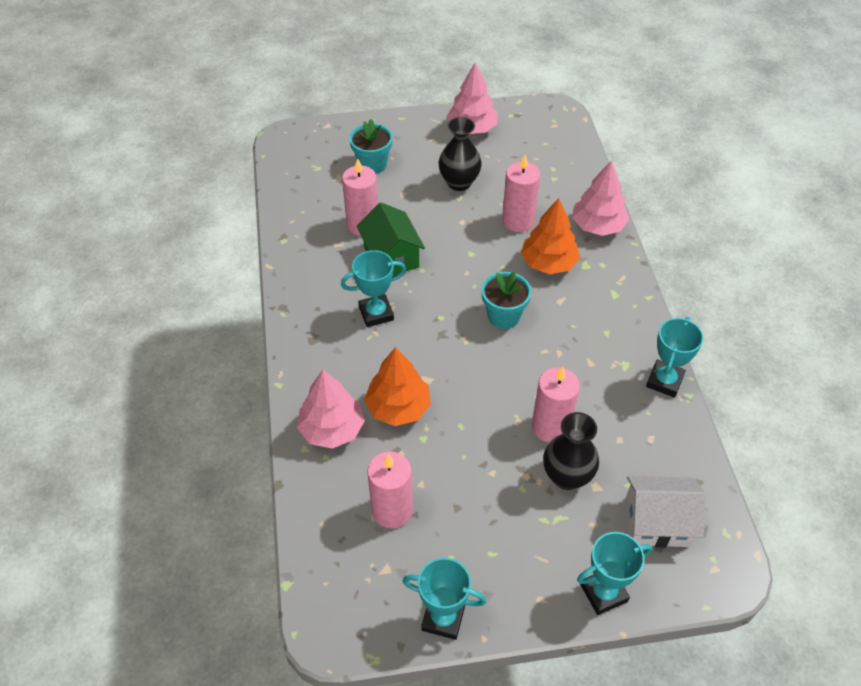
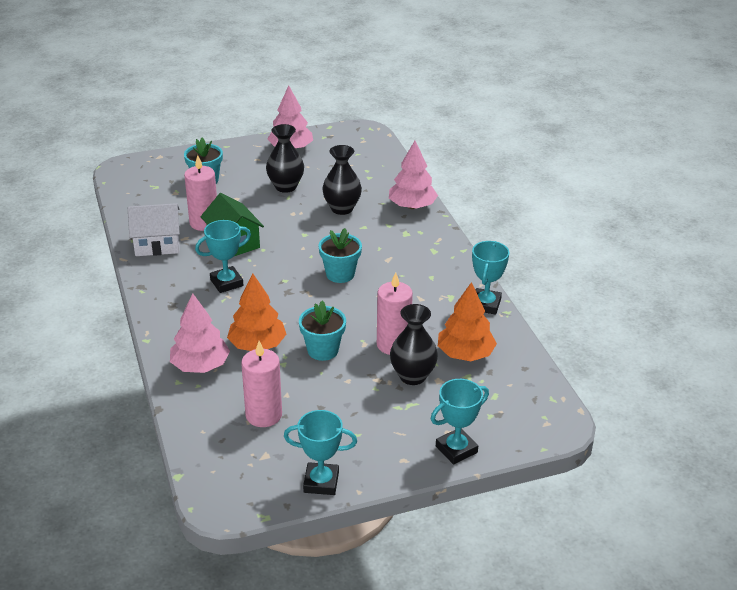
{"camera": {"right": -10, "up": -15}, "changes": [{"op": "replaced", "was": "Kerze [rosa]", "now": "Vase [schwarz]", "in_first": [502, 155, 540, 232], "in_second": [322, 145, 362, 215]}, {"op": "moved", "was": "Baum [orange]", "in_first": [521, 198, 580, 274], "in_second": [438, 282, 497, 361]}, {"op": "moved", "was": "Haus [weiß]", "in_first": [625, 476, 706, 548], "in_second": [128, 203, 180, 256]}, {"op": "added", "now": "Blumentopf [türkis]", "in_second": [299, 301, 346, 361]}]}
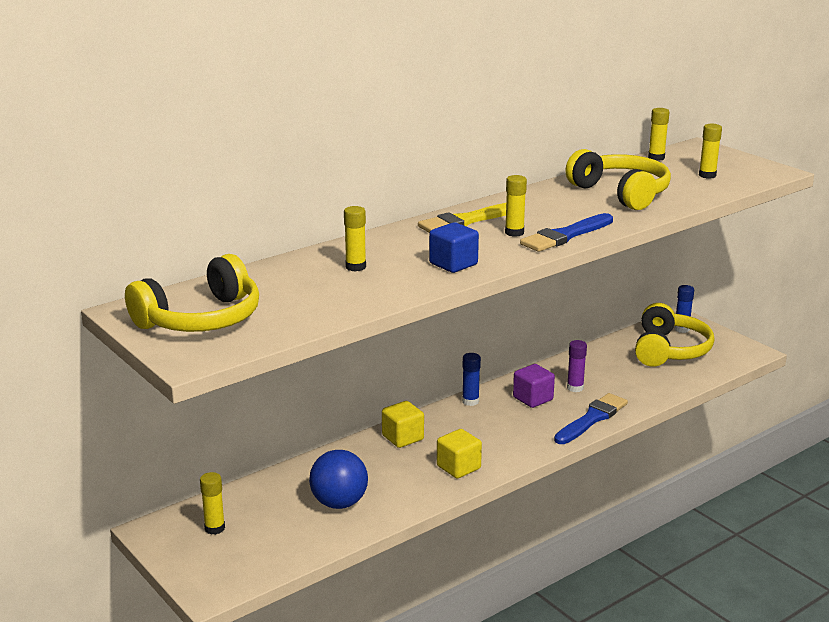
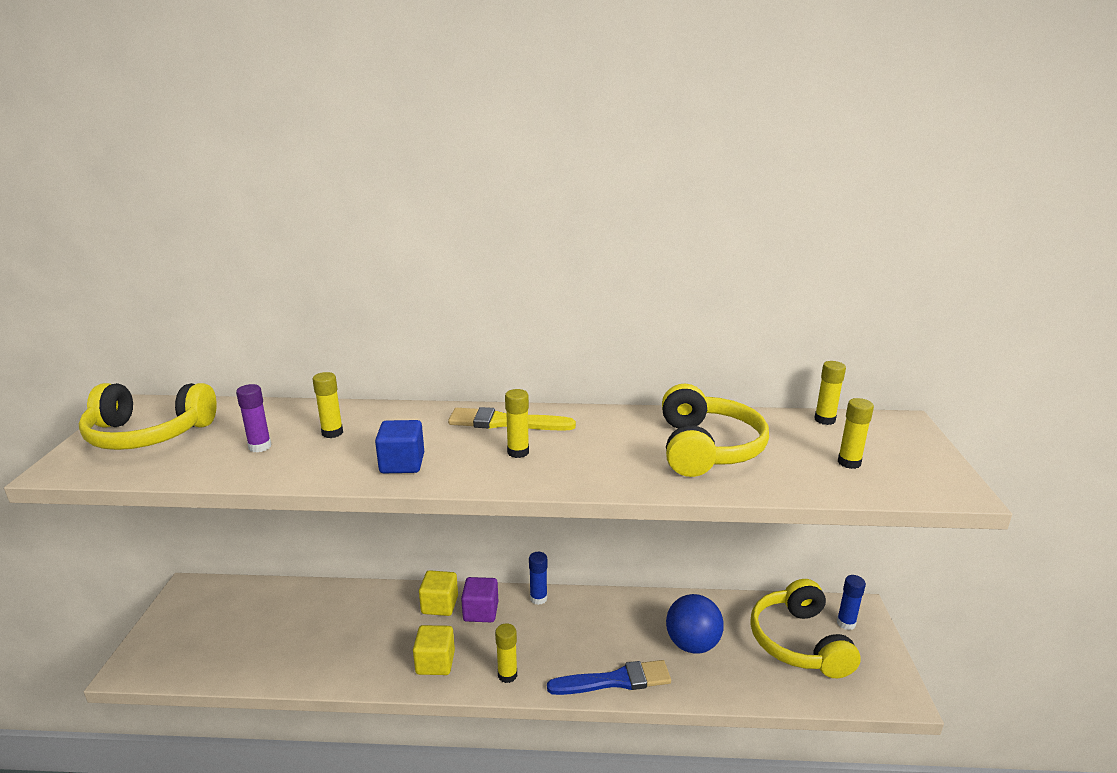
{"camera": {"right": 40, "up": 0}, "changes": [{"op": "removed", "was": "Pinsel [blau]", "in_first": [520, 213, 613, 252]}, {"op": "turned", "was": "Kopfhörer [gelb]", "in_first": [635, 303, 715, 367], "in_second": [750, 579, 861, 678], "clockwise": 120}, {"op": "moved", "was": "Klebestift [lila]", "in_first": [567, 340, 587, 392], "in_second": [236, 384, 271, 452]}, {"op": "moved", "was": "Kubus [lila]", "in_first": [513, 364, 555, 408], "in_second": [461, 577, 498, 622]}, {"op": "moved", "was": "Ball [blau]", "in_first": [309, 450, 368, 509], "in_second": [666, 594, 724, 653]}, {"op": "moved", "was": "Klebestift [gelb]", "in_first": [200, 472, 225, 535], "in_second": [495, 624, 517, 683]}]}
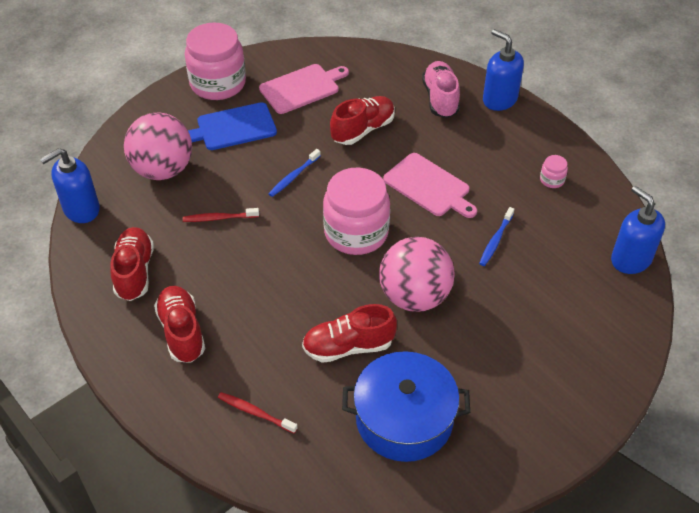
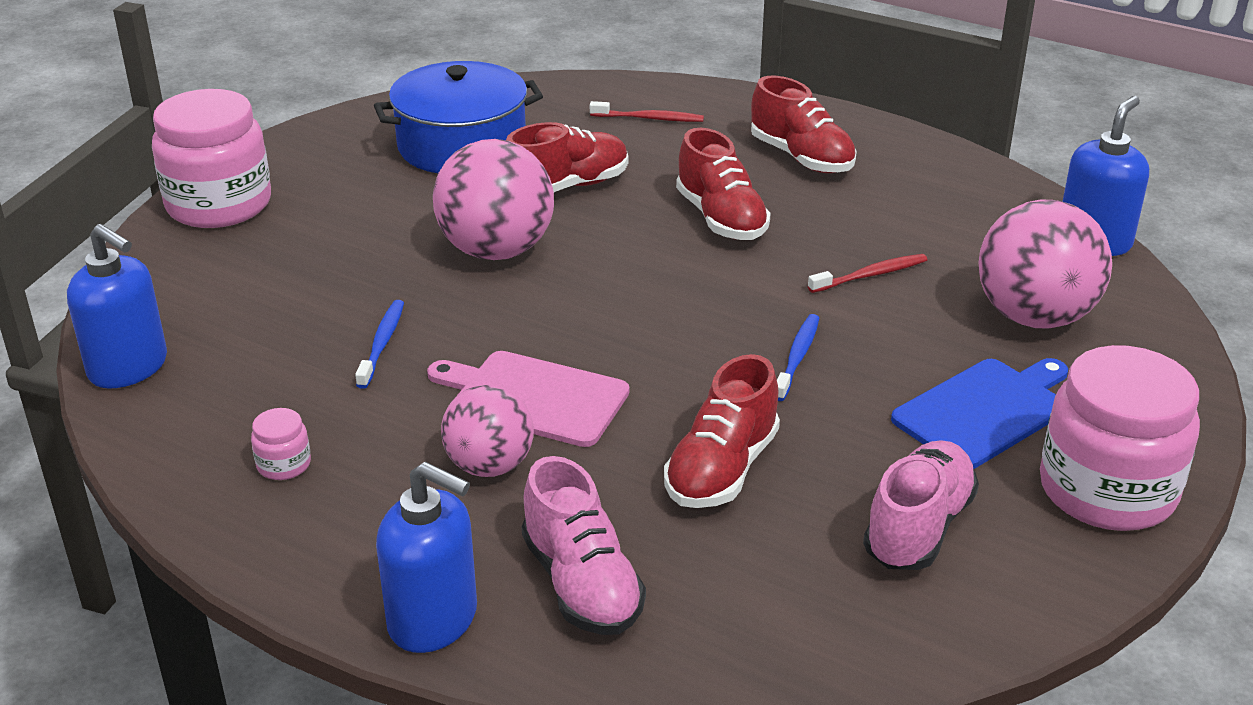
{"camera": {"right": 160, "up": -15}, "changes": [{"op": "replaced", "was": "Schneidebrett [rosa]", "now": "Schuh [rosa]", "in_first": [259, 64, 349, 114], "in_second": [863, 440, 979, 570]}, {"op": "moved", "was": "Einmachglas [rosa]", "in_first": [323, 168, 390, 255], "in_second": [152, 89, 271, 228]}, {"op": "moved", "was": "Schuh [rot]", "in_first": [110, 227, 154, 301], "in_second": [676, 128, 771, 240]}, {"op": "added", "now": "Ball [rosa]", "in_second": [441, 384, 534, 477]}]}
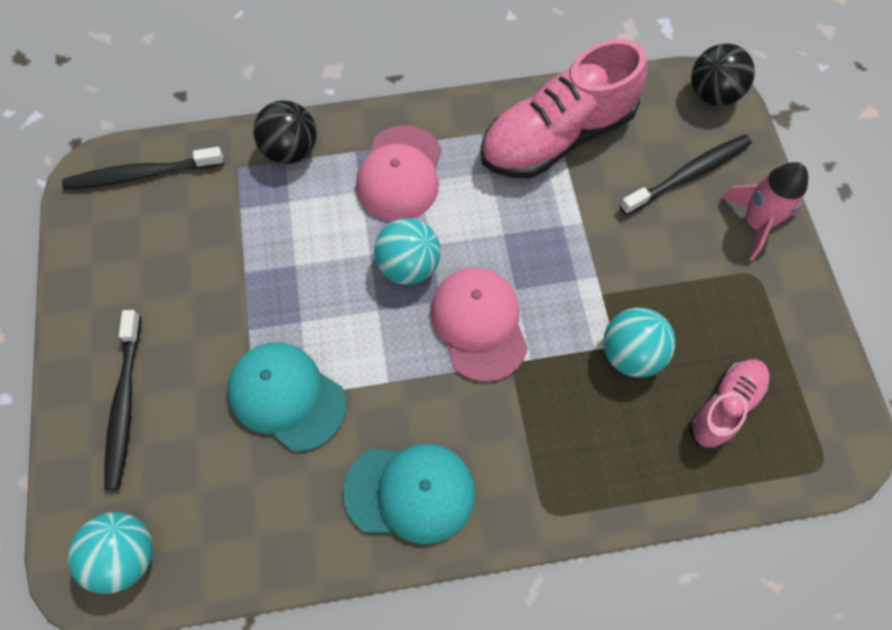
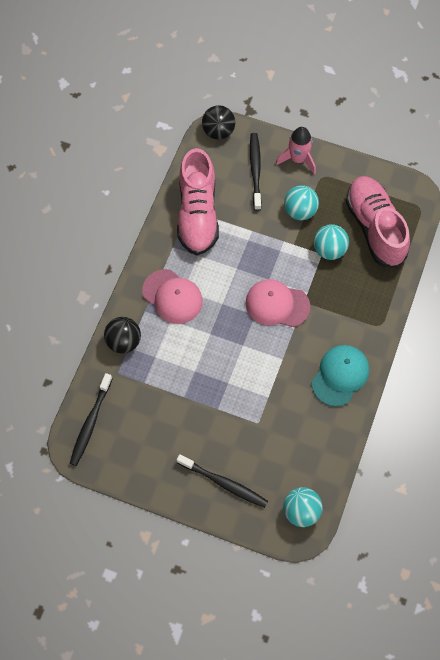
{"camera": {"right": -60, "up": 0}, "changes": [{"op": "moved", "was": "Ball [türkis]", "in_first": [374, 218, 441, 285], "in_second": [284, 185, 319, 220]}, {"op": "removed", "was": "Kappe [türkis]", "in_first": [227, 342, 346, 451]}, {"op": "resized", "was": "Schuh [rosa]", "in_first": [689, 359, 770, 450], "in_second": [346, 176, 410, 268], "ratio": 1.86}]}
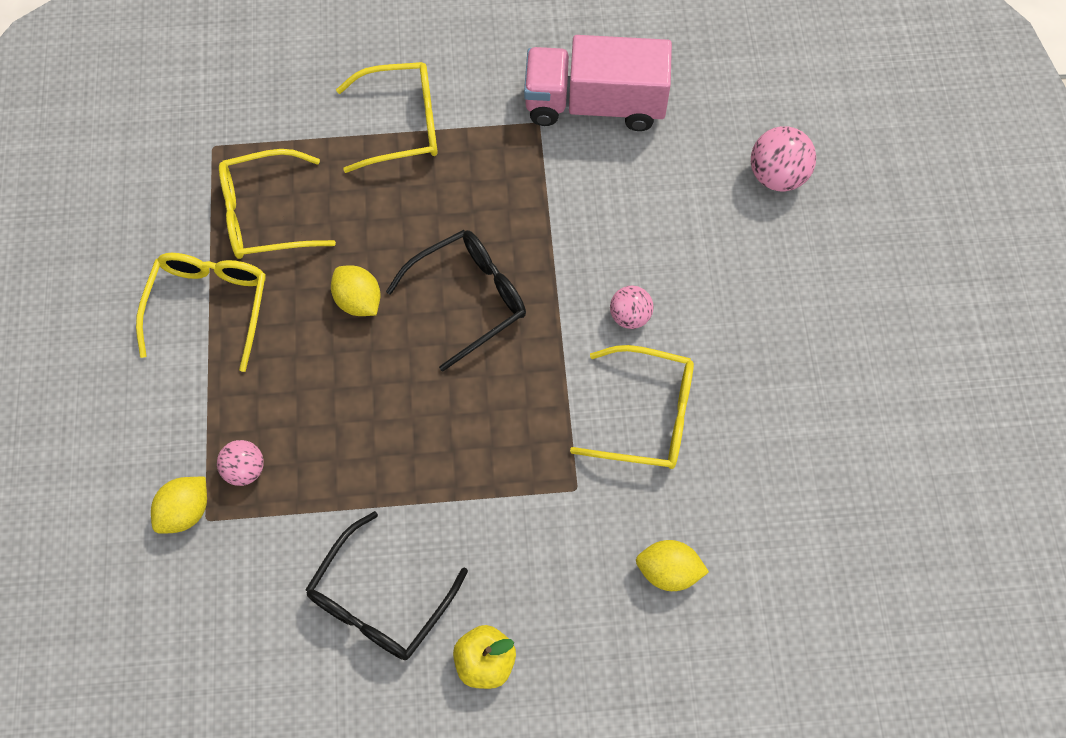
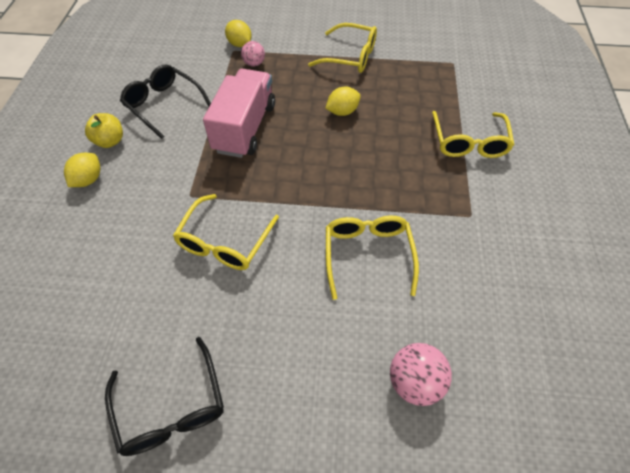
{"camera": {"right": 100, "up": -10}, "changes": [{"op": "moved", "was": "Lastwagen [rosa]", "in_first": [524, 35, 672, 131], "in_second": [203, 69, 275, 158]}, {"op": "moved", "was": "Brille [gelb]", "in_first": [219, 149, 336, 259], "in_second": [326, 216, 419, 300]}, {"op": "moved", "was": "Brille [schwarz]", "in_first": [386, 230, 526, 372], "in_second": [105, 337, 224, 456]}, {"op": "removed", "was": "Ball [rosa]", "in_first": [610, 286, 653, 329]}, {"op": "moved", "was": "Zitrone [gelb]", "in_first": [636, 540, 709, 591], "in_second": [64, 153, 101, 187]}]}
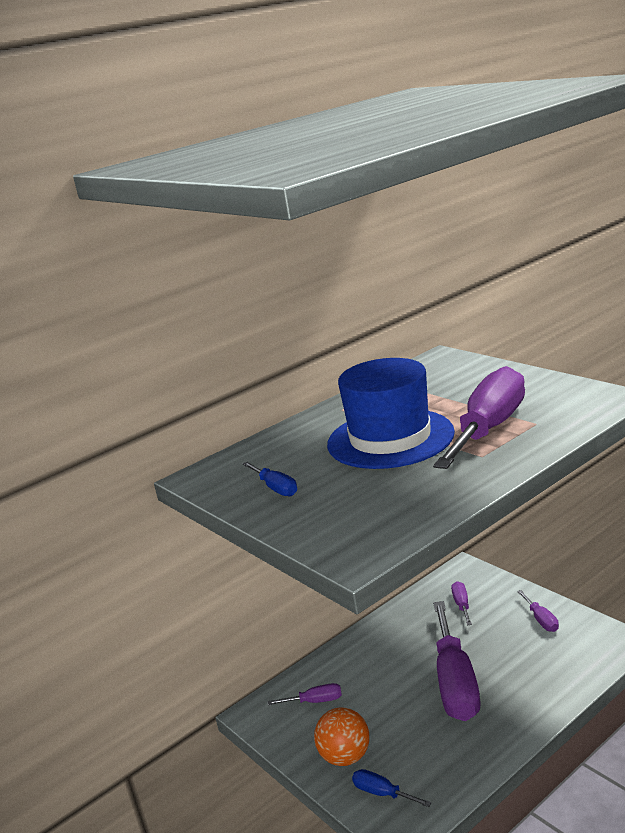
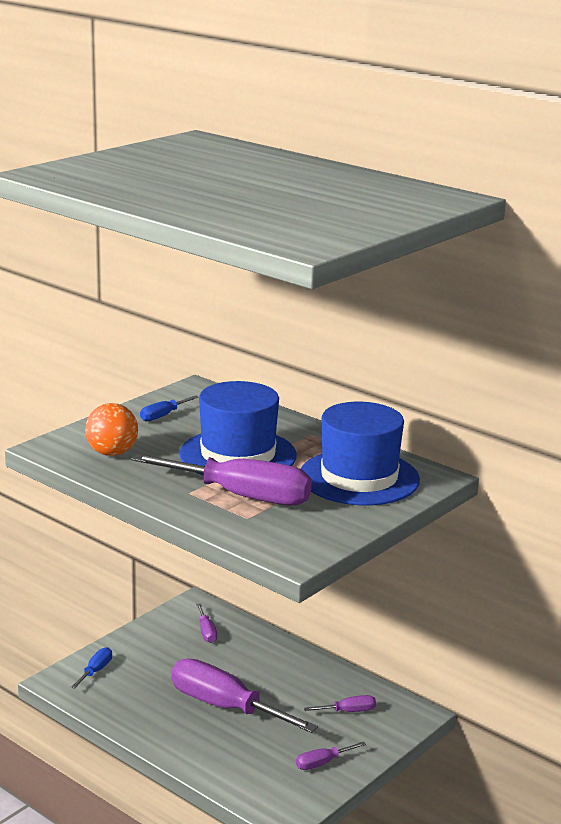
{"camera": {"right": 75, "up": 0}, "changes": [{"op": "turned", "was": "Schraubenzieher [lila]", "in_first": [433, 601, 480, 721], "in_second": [171, 658, 318, 733], "clockwise": 45}, {"op": "moved", "was": "Ball [orange]", "in_first": [314, 707, 369, 766], "in_second": [85, 403, 138, 456]}, {"op": "added", "now": "Hut [blau]", "in_second": [301, 402, 420, 505]}]}
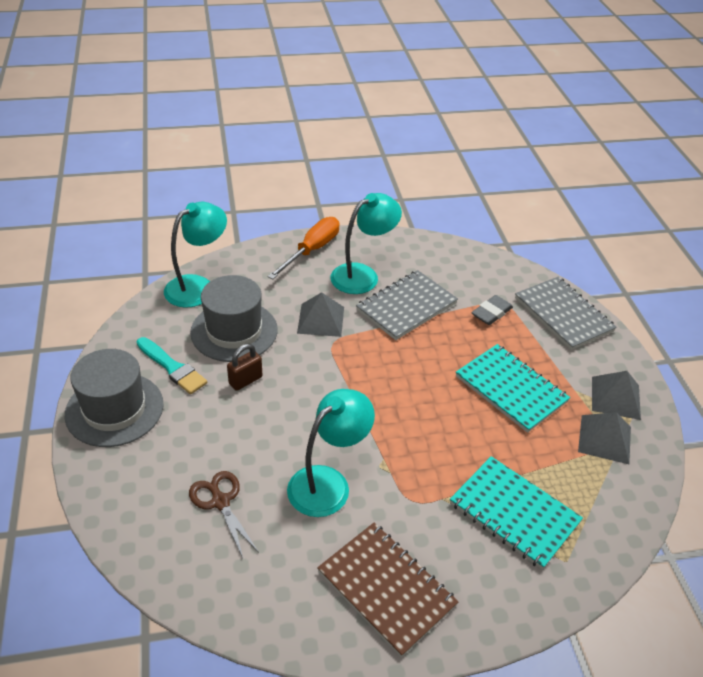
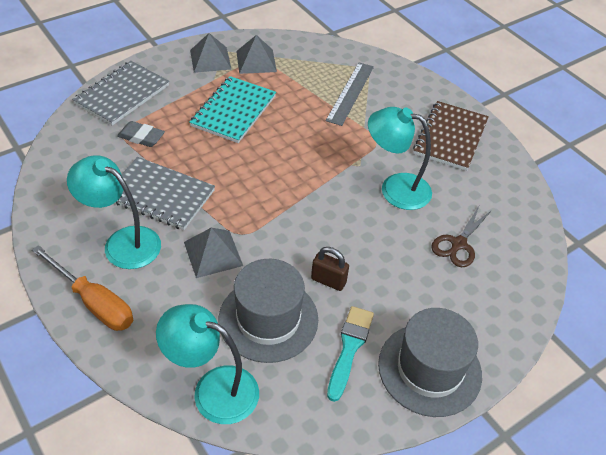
{"camera": {"right": -115, "up": 5}, "changes": [{"op": "turned", "was": "Schraubenzieher [orange]", "in_first": [267, 217, 339, 279], "in_second": [32, 245, 133, 331], "clockwise": -150}, {"op": "replaced", "was": "Notizbuch [türkis]", "now": "Lineal [grau]", "in_first": [450, 456, 583, 569], "in_second": [326, 63, 374, 126]}]}
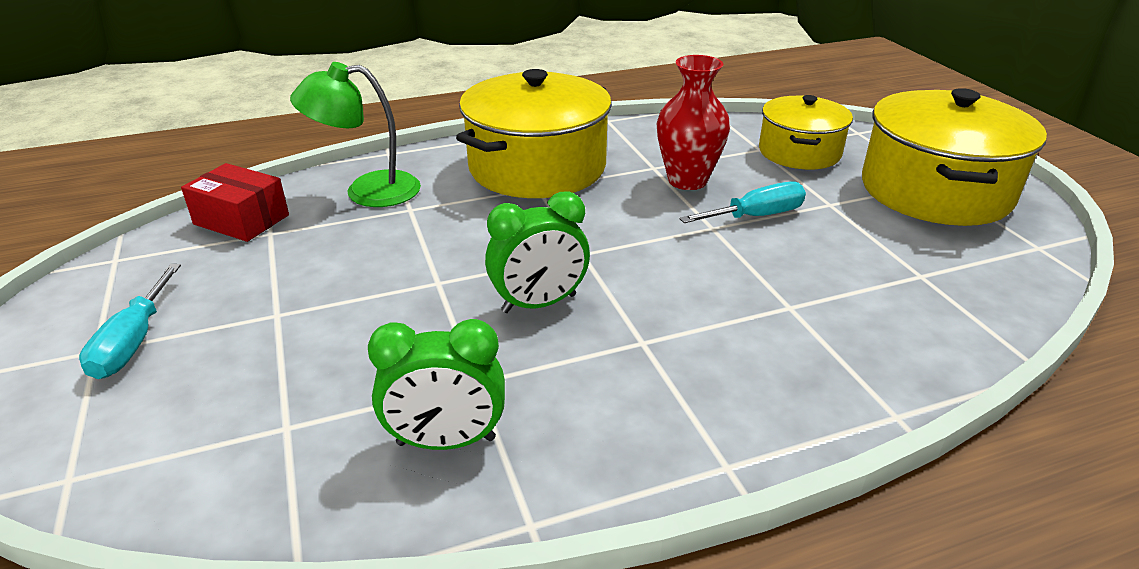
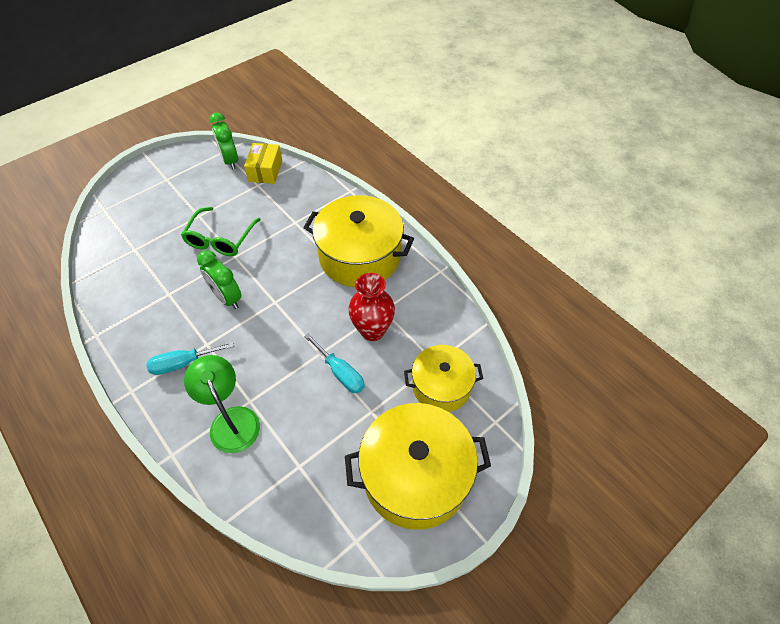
{"camera": {"right": 70, "up": 20}, "changes": [{"op": "moved", "was": "Lampe [grün]", "in_first": [290, 62, 421, 207], "in_second": [184, 355, 260, 453]}, {"op": "recoloured", "was": "Schachtel [rot]", "now": "Schachtel [gelb]", "in_first": [181, 163, 289, 242], "in_second": [244, 143, 282, 184]}, {"op": "moved", "was": "Schraubenzieher [türkis]", "in_first": [79, 264, 181, 379], "in_second": [146, 342, 234, 375]}, {"op": "moved", "was": "Wecker [grün]", "in_first": [368, 319, 505, 450], "in_second": [209, 113, 238, 170]}, {"op": "added", "now": "Brille [grün]", "in_second": [181, 207, 261, 256]}]}
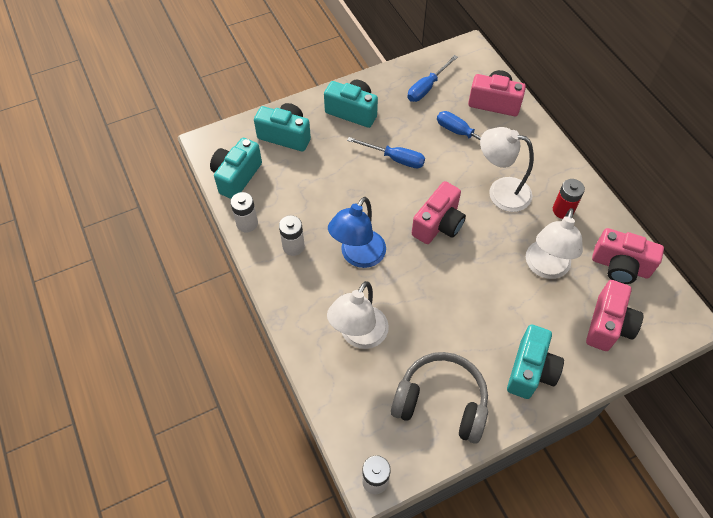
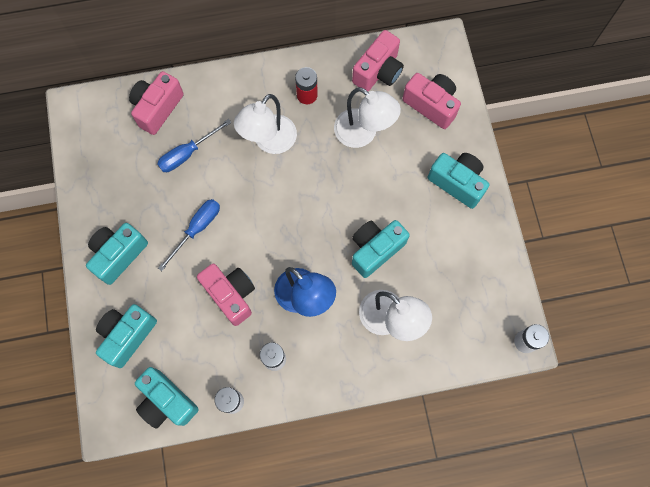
{"camera": {"right": -75, "up": 15}, "changes": [{"op": "removed", "was": "Schraubenzieher [blau]", "in_first": [407, 55, 458, 102]}, {"op": "moved", "was": "Kamera [rosa]", "in_first": [412, 181, 466, 244], "in_second": [197, 264, 255, 326]}, {"op": "removed", "was": "Kopfhörer [grau]", "in_first": [391, 352, 488, 444]}, {"op": "added", "now": "Kamera [türkis]", "in_second": [352, 220, 410, 278]}]}
